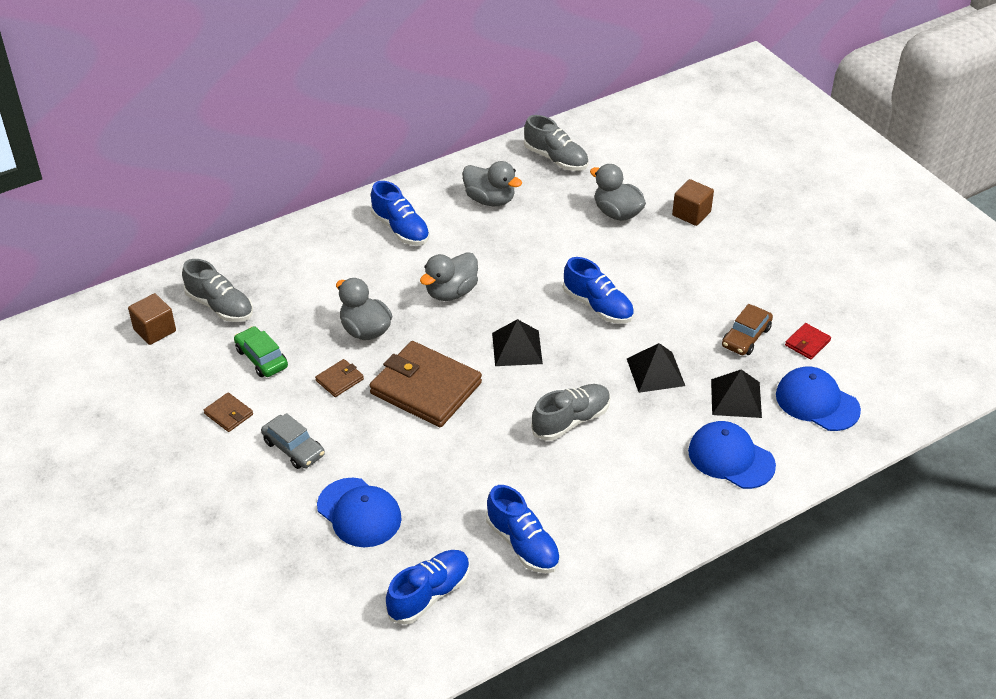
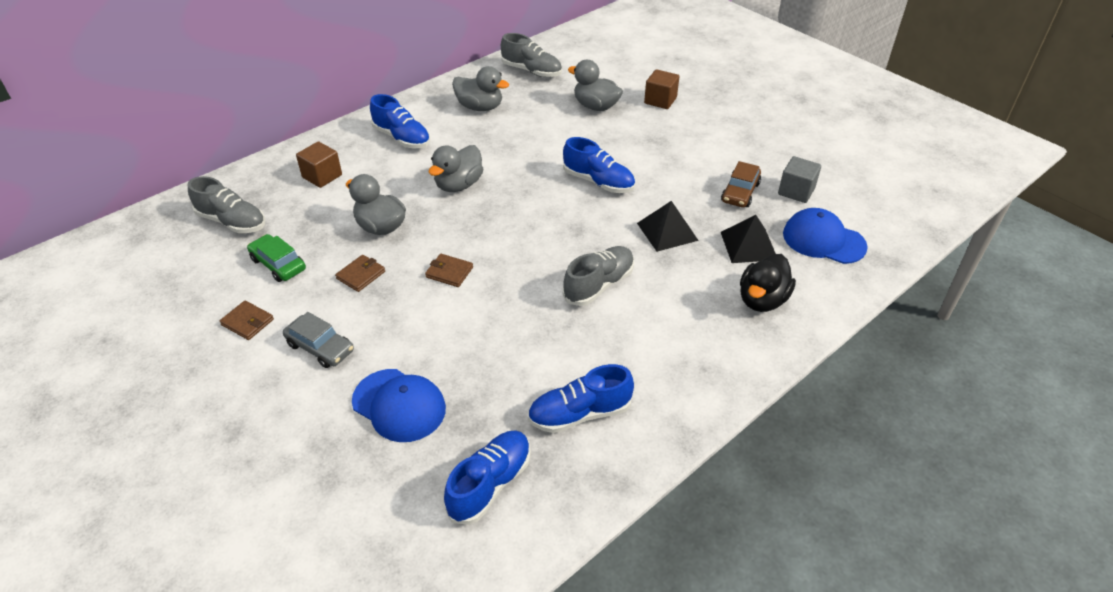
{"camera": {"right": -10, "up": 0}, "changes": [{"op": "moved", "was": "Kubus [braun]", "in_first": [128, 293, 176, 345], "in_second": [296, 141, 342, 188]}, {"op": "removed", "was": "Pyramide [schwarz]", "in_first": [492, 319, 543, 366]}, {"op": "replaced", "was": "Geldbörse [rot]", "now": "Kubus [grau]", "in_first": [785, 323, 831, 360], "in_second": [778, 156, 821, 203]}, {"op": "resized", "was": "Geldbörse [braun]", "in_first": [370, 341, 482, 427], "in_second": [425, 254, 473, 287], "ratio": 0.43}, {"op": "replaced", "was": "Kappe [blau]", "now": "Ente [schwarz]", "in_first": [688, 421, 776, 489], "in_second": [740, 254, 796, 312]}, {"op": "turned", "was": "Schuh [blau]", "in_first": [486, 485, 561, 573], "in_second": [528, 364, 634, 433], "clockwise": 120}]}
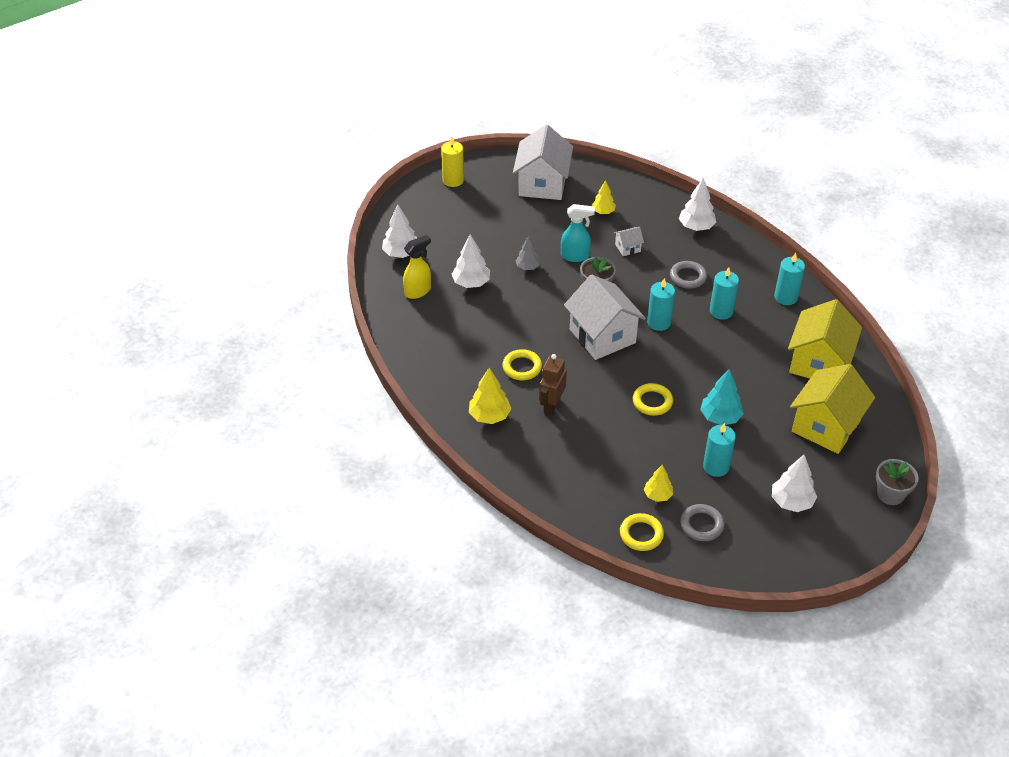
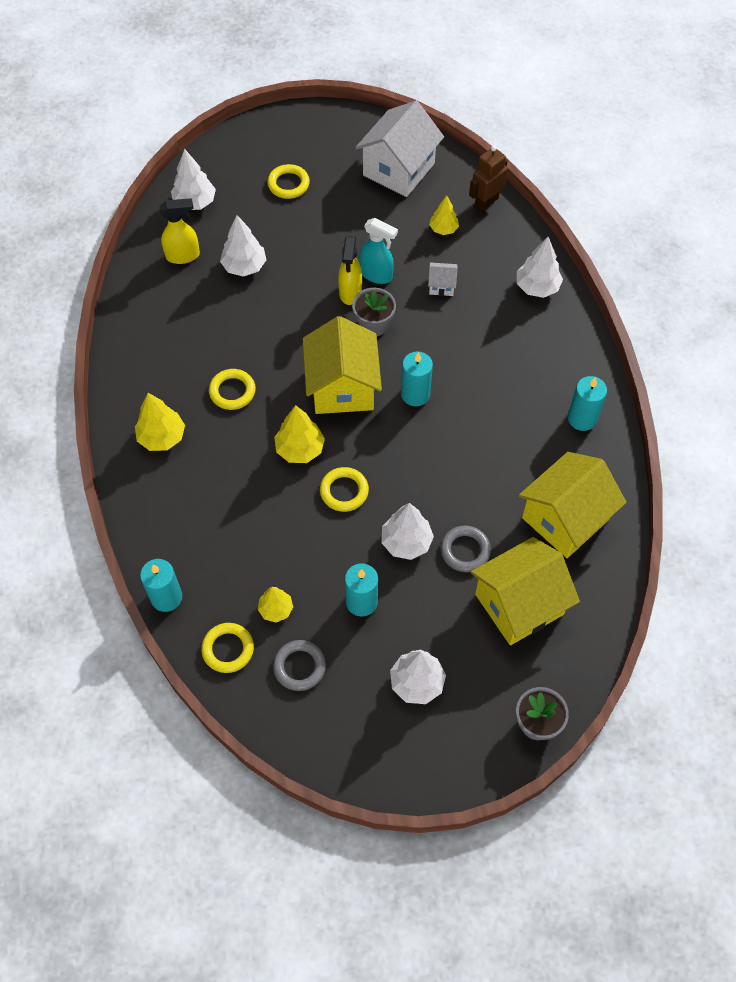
{"camera": {"right": 25, "up": 15}, "changes": [{"op": "removed", "was": "Kerze [gelb]", "in_first": [441, 136, 464, 187]}, {"op": "removed", "was": "Baum [grau]", "in_first": [515, 236, 541, 270]}, {"op": "moved", "was": "Ring [grau]", "in_first": [670, 261, 707, 289], "in_second": [441, 526, 491, 572]}, {"op": "moved", "was": "Kerze [türkis]", "in_first": [710, 267, 739, 320], "in_second": [140, 559, 182, 612]}, {"op": "recoloured", "was": "Haus [weiß]", "now": "Haus [gelb]", "in_first": [564, 275, 646, 360], "in_second": [303, 316, 382, 414]}, {"op": "moved", "was": "Roboter [braun]", "in_first": [539, 354, 567, 415], "in_second": [469, 145, 508, 212]}, {"op": "recoloured", "was": "Baum [türkis]", "now": "Baum [weiß]", "in_first": [700, 369, 744, 425], "in_second": [381, 503, 434, 560]}, {"op": "added", "now": "Ring [gelb]", "in_second": [267, 164, 310, 199]}, {"op": "added", "now": "Sprühflasche [gelb]", "in_second": [338, 236, 362, 305]}, {"op": "added", "now": "Baum [gelb]", "in_second": [274, 405, 325, 463]}]}
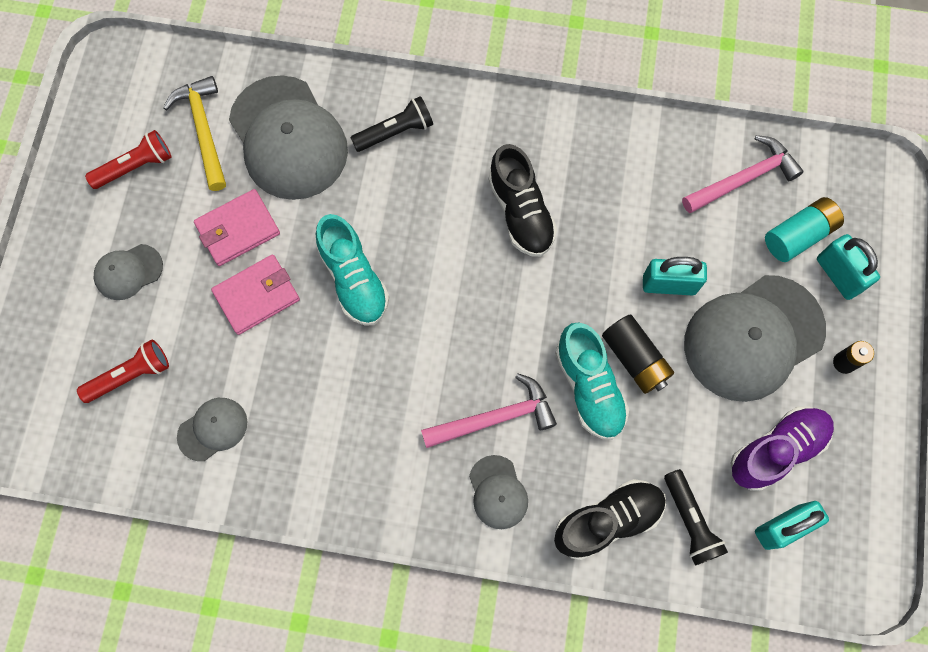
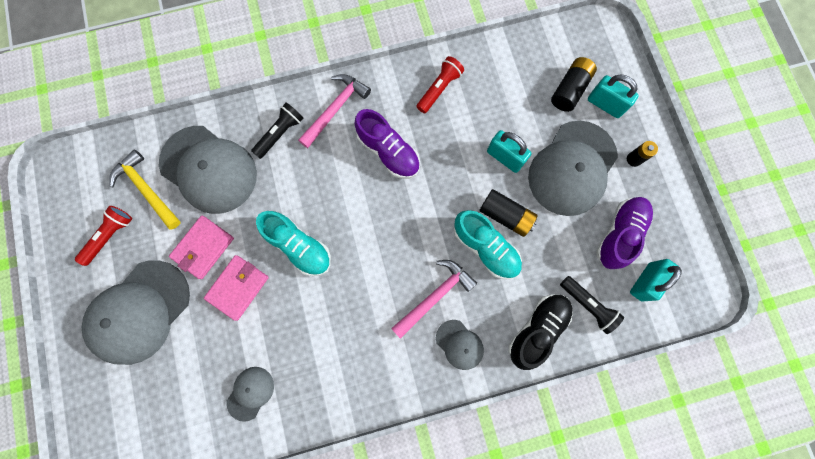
{"camera": {"right": -25, "up": 5}, "changes": [{"op": "moved", "was": "Hammer [rosa]", "in_first": [682, 135, 804, 213], "in_second": [298, 74, 371, 148]}, {"op": "recoloured", "was": "Schuh [schwarz]", "now": "Schuh [lila]", "in_first": [488, 144, 557, 257], "in_second": [354, 109, 420, 179]}, {"op": "recoloured", "was": "Batterie [türkis]", "now": "Batterie [schwarz]", "in_first": [765, 197, 844, 262], "in_second": [551, 57, 597, 112]}, {"op": "resized", "was": "Kappe [grau]", "in_first": [94, 244, 163, 300], "in_second": [82, 260, 190, 365], "ratio": 2.1}, {"op": "turned", "was": "Vorhängeschloss [türkis]", "in_first": [643, 257, 707, 295], "in_second": [487, 130, 532, 173], "clockwise": 60}, {"op": "moved", "was": "Taschenlampe [rot]", "in_first": [77, 340, 169, 403], "in_second": [416, 56, 464, 113]}]}
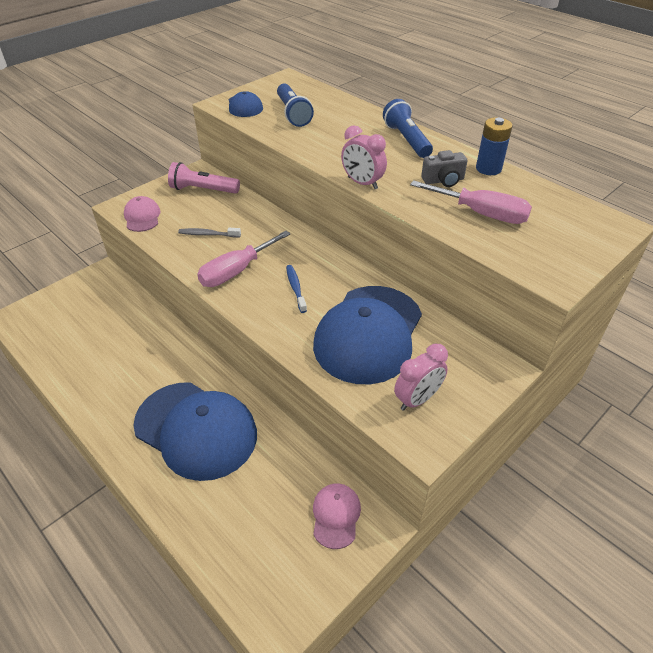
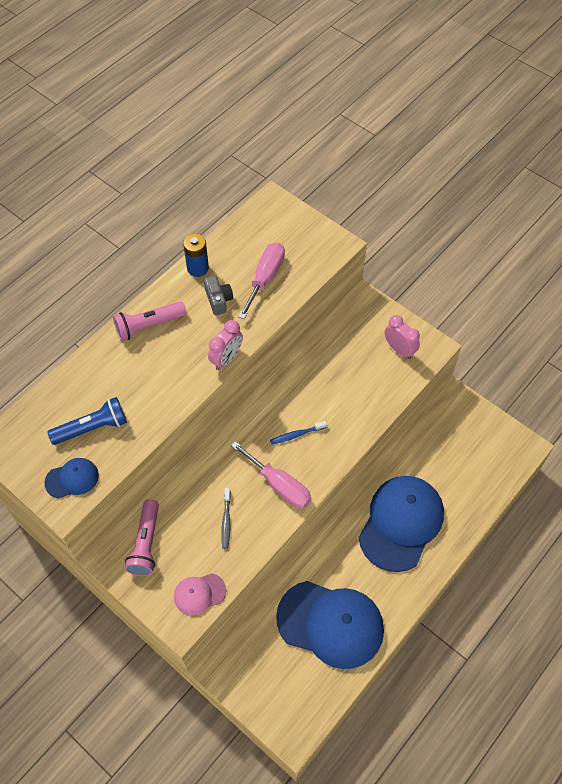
{"camera": {"right": -95, "up": 15}, "changes": [{"op": "recoloured", "was": "Taschenlampe [blau]", "now": "Taschenlampe [rosa]", "in_first": [383, 99, 433, 158], "in_second": [113, 301, 187, 341]}, {"op": "moved", "was": "Kappe [blau]", "in_first": [313, 286, 422, 384], "in_second": [276, 581, 384, 669]}, {"op": "removed", "was": "Kappe [rosa]", "in_first": [313, 483, 361, 549]}]}
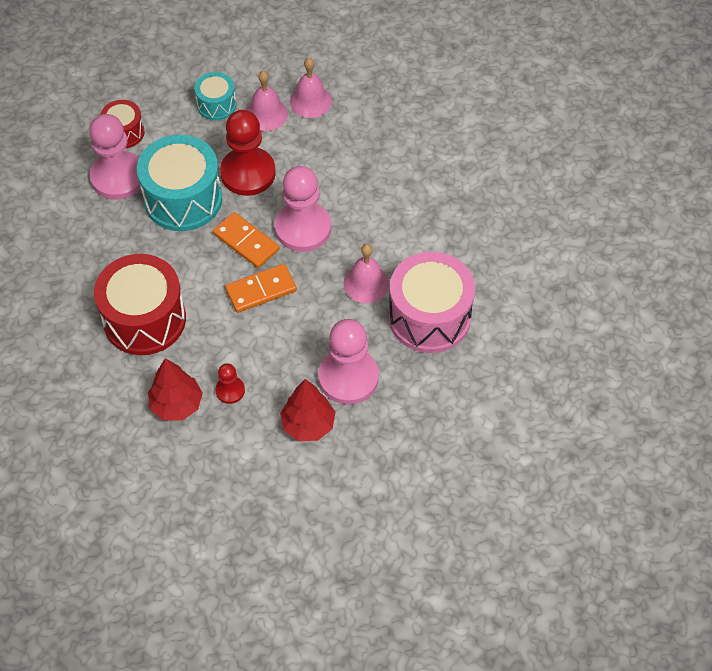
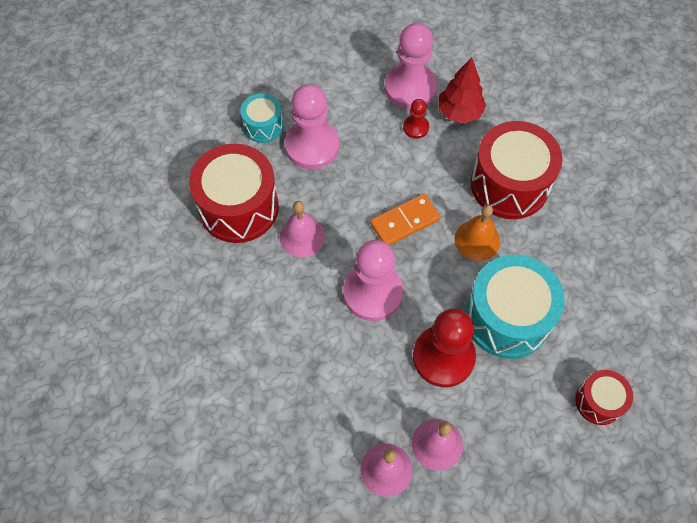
{"camera": {"right": 175, "up": 5}, "changes": [{"op": "moved", "was": "Trommel [türkis]", "in_first": [194, 72, 236, 120], "in_second": [241, 93, 283, 143]}, {"op": "moved", "was": "Bauer [rosa]", "in_first": [89, 114, 141, 200], "in_second": [385, 23, 438, 109]}, {"op": "removed", "was": "Dominostein [orange]", "in_first": [213, 212, 279, 268]}, {"op": "recoloured", "was": "Trommel [rosa]", "now": "Trommel [rot]", "in_first": [389, 252, 475, 353], "in_second": [189, 144, 279, 243]}, {"op": "removed", "was": "Baum [rot]", "in_first": [280, 379, 335, 441]}, {"op": "added", "now": "Glocke [orange]", "in_second": [455, 205, 500, 261]}]}
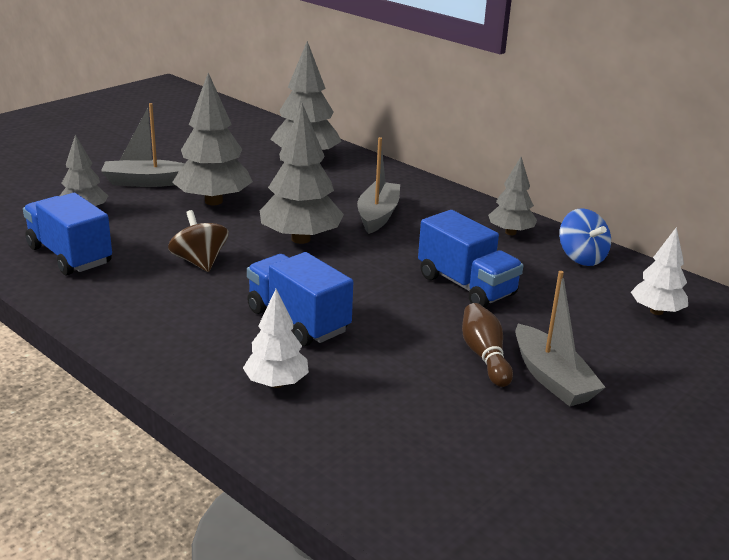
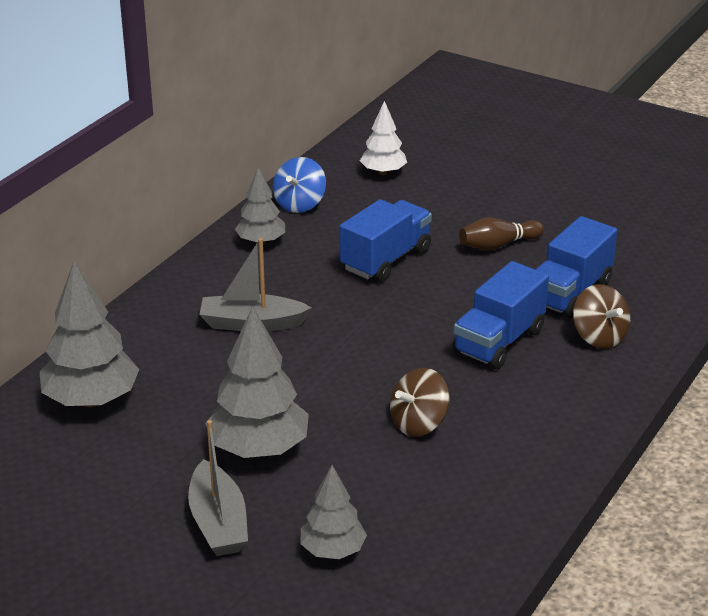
{"camera": {"right": -100, "up": 5}, "changes": [{"op": "removed", "was": "Baum [grau]", "in_first": [260, 103, 344, 244]}, {"op": "moved", "was": "Lastwagen [blau]", "in_first": [23, 193, 112, 275], "in_second": [535, 216, 618, 318]}, {"op": "turned", "was": "Kreisel [blau]", "in_first": [559, 208, 611, 266], "in_second": [273, 157, 326, 213], "clockwise": 150}, {"op": "removed", "was": "Boot [grau]", "in_first": [515, 271, 606, 407]}, {"op": "replaced", "was": "Baum [weiß]", "now": "Kreisel [braun]", "in_first": [243, 289, 309, 388], "in_second": [573, 284, 630, 348]}]}
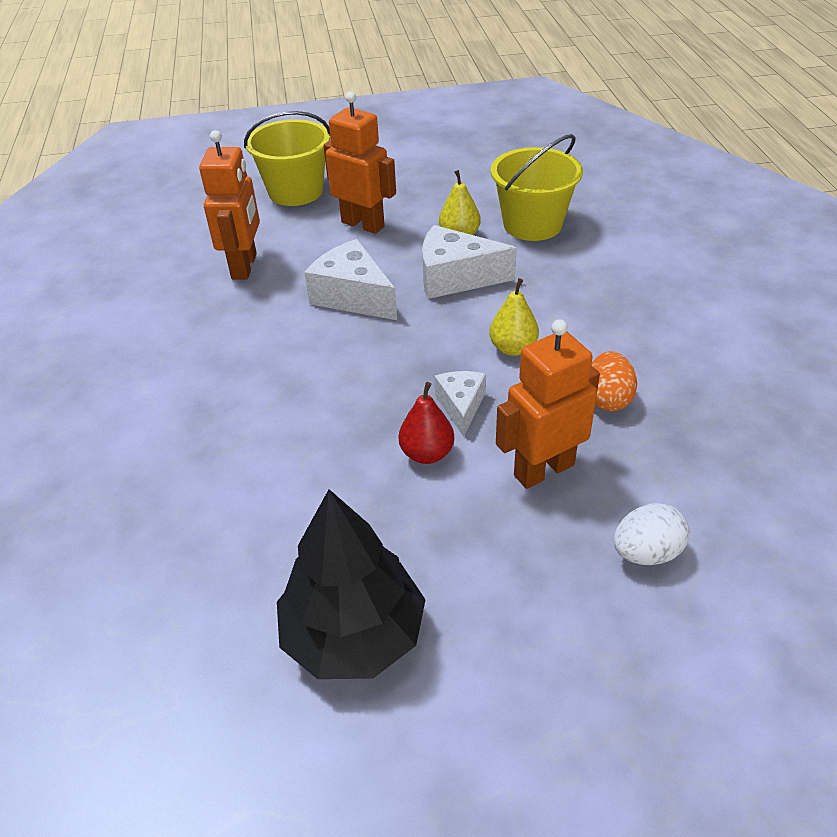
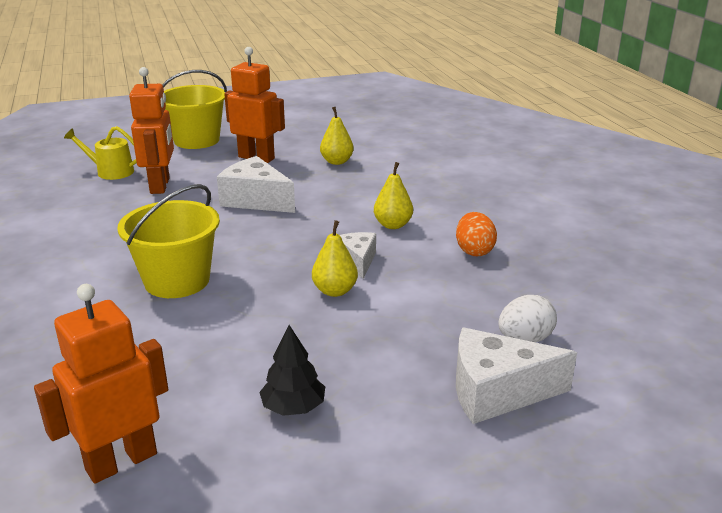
{"camera": {"right": -10, "up": -15}, "changes": [{"op": "moved", "was": "Eimer [gelb]", "in_first": [491, 134, 583, 241], "in_second": [117, 184, 220, 298]}, {"op": "moved", "was": "Käse [weiß]", "in_first": [422, 225, 517, 299], "in_second": [456, 328, 577, 424]}, {"op": "moved", "was": "Roboter [orange]", "in_first": [496, 319, 600, 489], "in_second": [34, 284, 168, 484]}, {"op": "recoloured", "was": "Birne [rot]", "now": "Birne [gelb]", "in_first": [399, 382, 454, 464], "in_second": [312, 220, 358, 297]}, {"op": "resized", "was": "Baum [schwarz]", "in_first": [277, 489, 426, 679], "in_second": [259, 325, 325, 416], "ratio": 0.52}, {"op": "added", "now": "Gießkanne [gelb]", "in_second": [64, 126, 137, 180]}]}
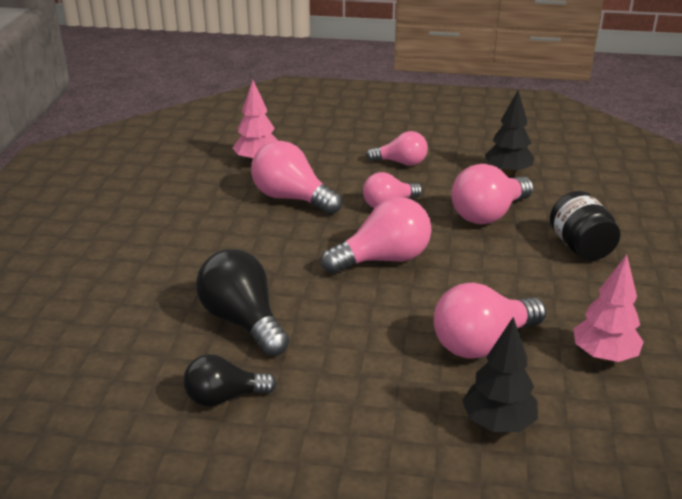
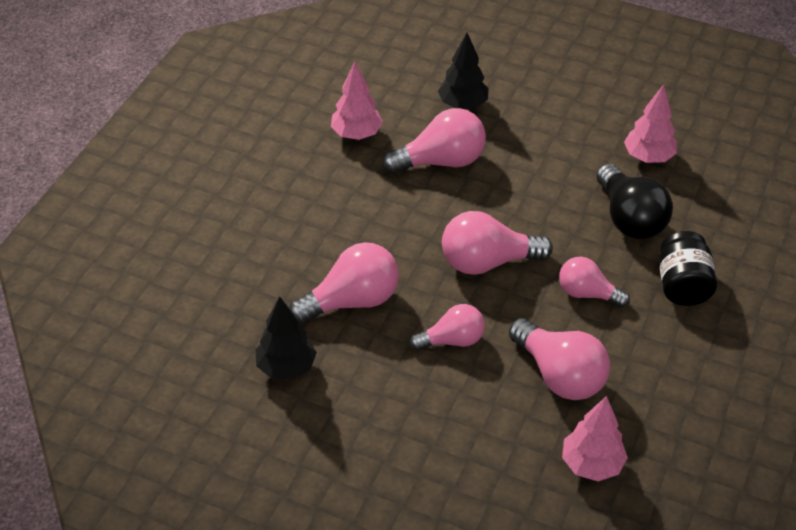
{"camera": {"right": -165, "up": 15}, "changes": [{"op": "moved", "was": "Glühbirne [rosa]", "in_first": [366, 131, 428, 166], "in_second": [559, 257, 630, 308]}, {"op": "moved", "was": "Einmachglas [schwarz]", "in_first": [550, 191, 620, 260], "in_second": [659, 231, 717, 306]}, {"op": "replaced", "was": "Glühbirne [schwarz]", "now": "Baum [rosa]", "in_first": [183, 354, 277, 407], "in_second": [624, 84, 677, 163]}]}
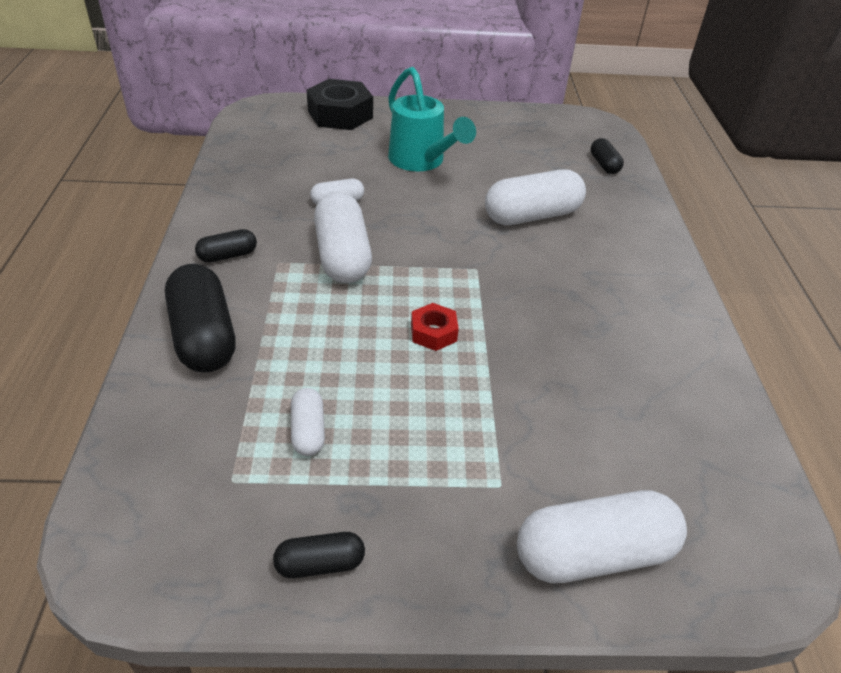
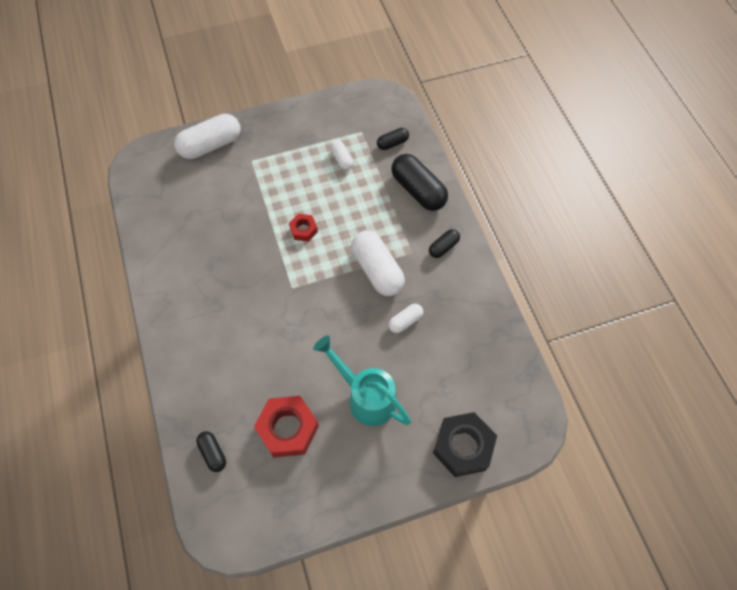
{"camera": {"right": 165, "up": 20}, "changes": [{"op": "removed", "was": "Kapsel [weiß]", "in_first": [485, 169, 586, 225]}, {"op": "moved", "was": "Kapsel [schwarz]", "in_first": [273, 532, 365, 578], "in_second": [377, 128, 409, 150]}, {"op": "added", "now": "Sechskantmutter [rot]", "in_second": [254, 396, 319, 458]}]}
